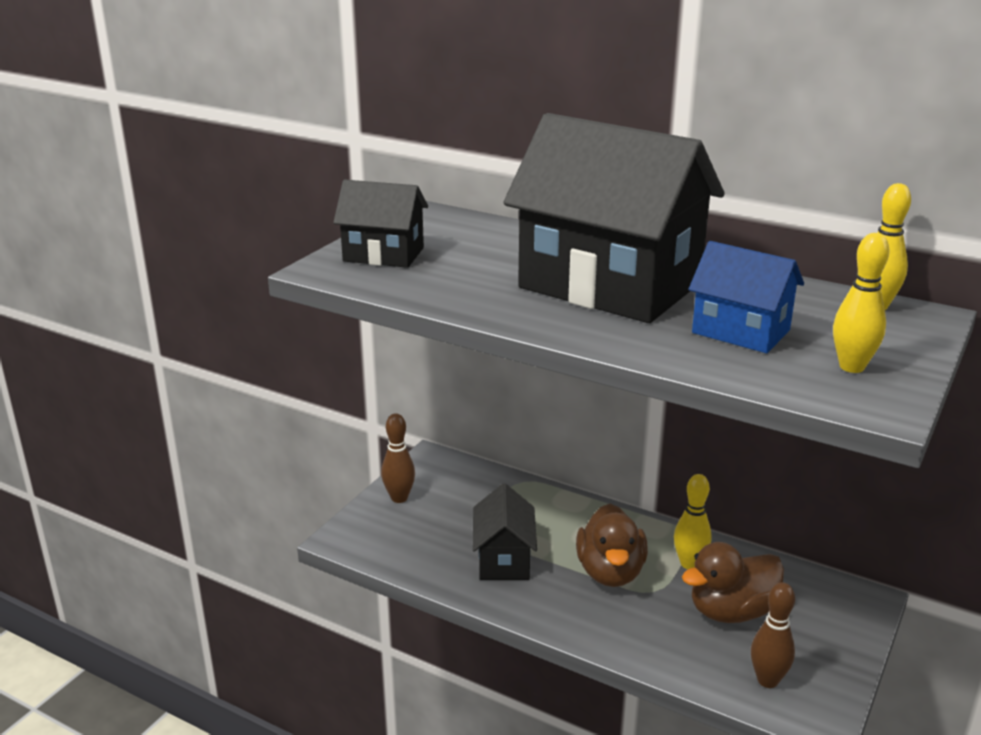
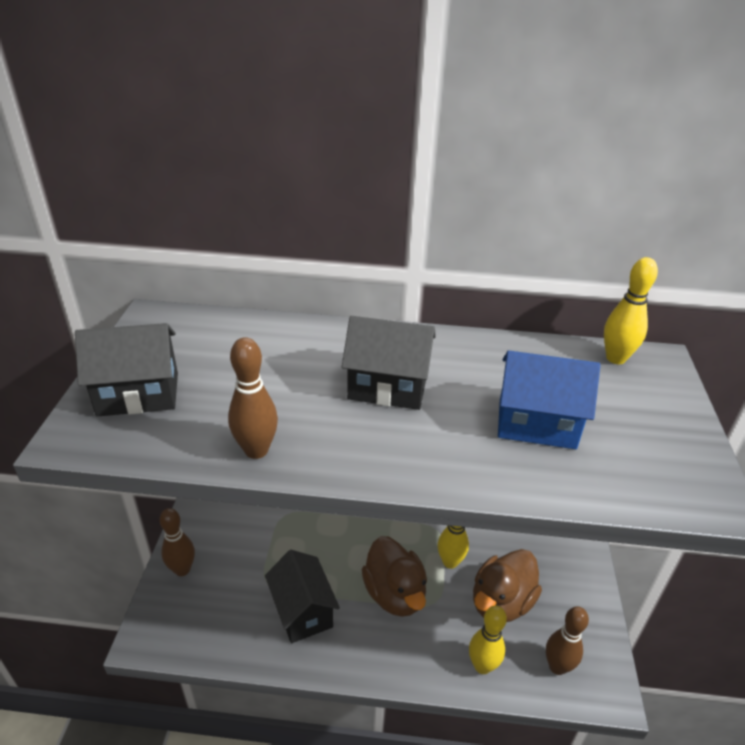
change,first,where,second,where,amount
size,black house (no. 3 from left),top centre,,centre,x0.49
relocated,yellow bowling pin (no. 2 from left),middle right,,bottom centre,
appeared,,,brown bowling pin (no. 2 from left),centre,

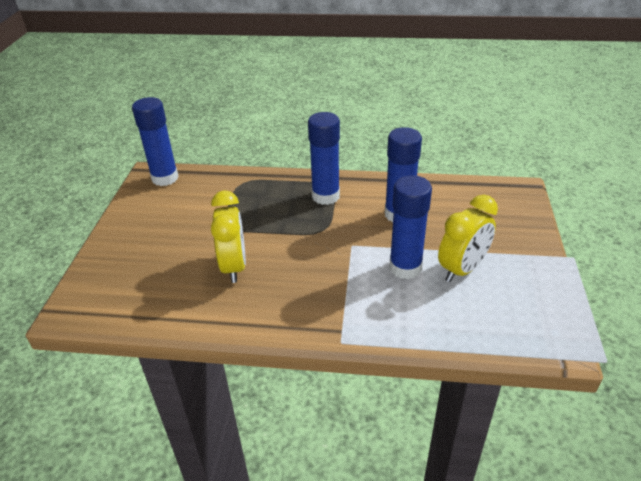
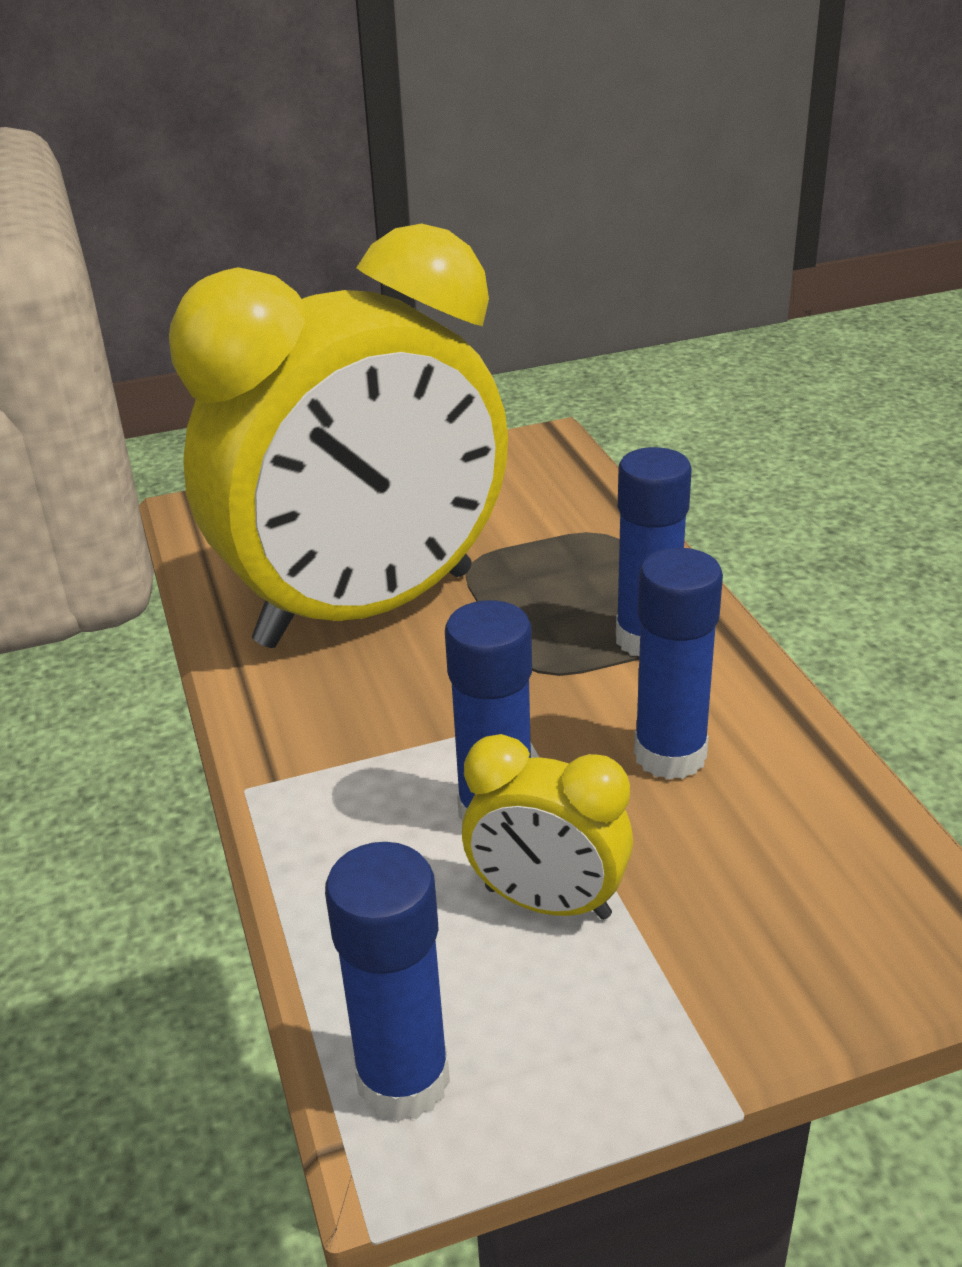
change,first,where,second,where,amount
relocated,blue glue stick (no. 1 from left),top left,,bottom centre,
size,yellow clock (no. 1 from left),centre,,centre,x2.46

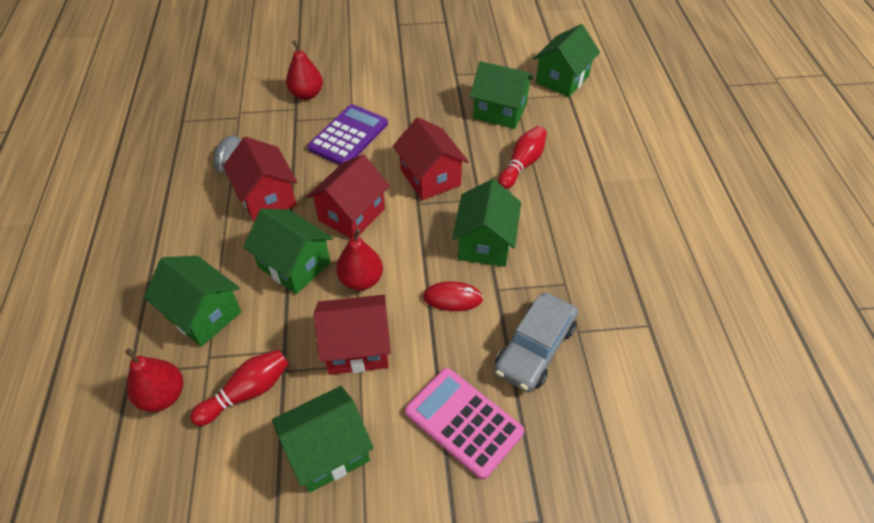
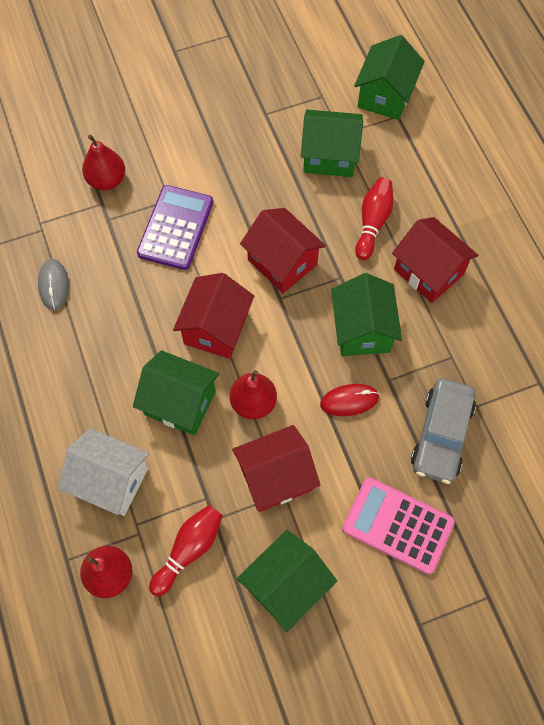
change,first,where,second,where,amount
relocated,red house (no. 1 from left in the first image),middle left,red house (no. 4 from left),middle right,
colour,green house (no. 1 from left),middle left,white house,middle left,

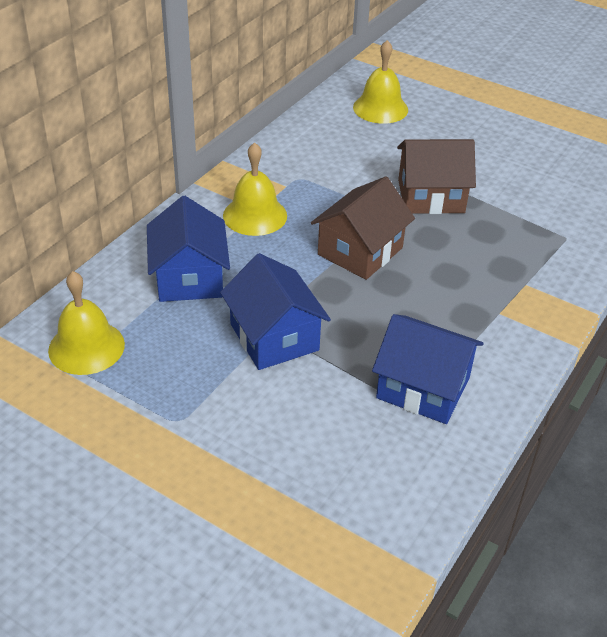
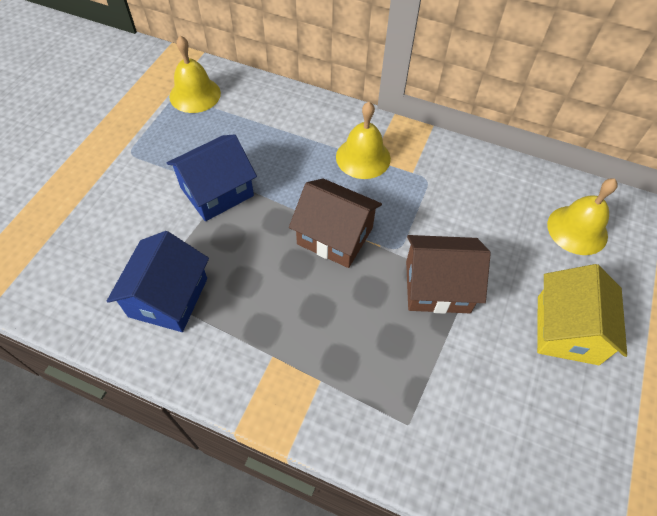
change,first,where,second,where,amount
spun,brown house (no. 2 from left),top right,,middle right,75 degrees counterclockwise
missing,blue house (no. 1 from left),middle left,,,
appeared,,,yellow house,middle right,

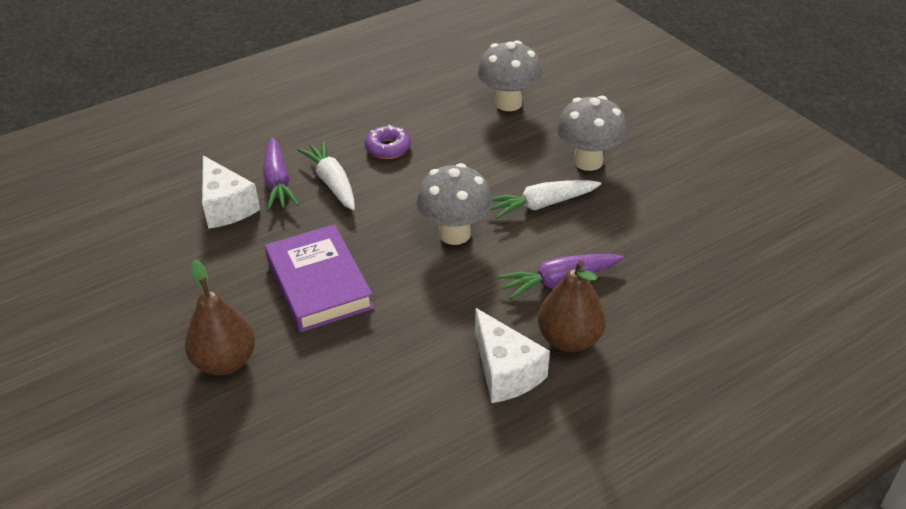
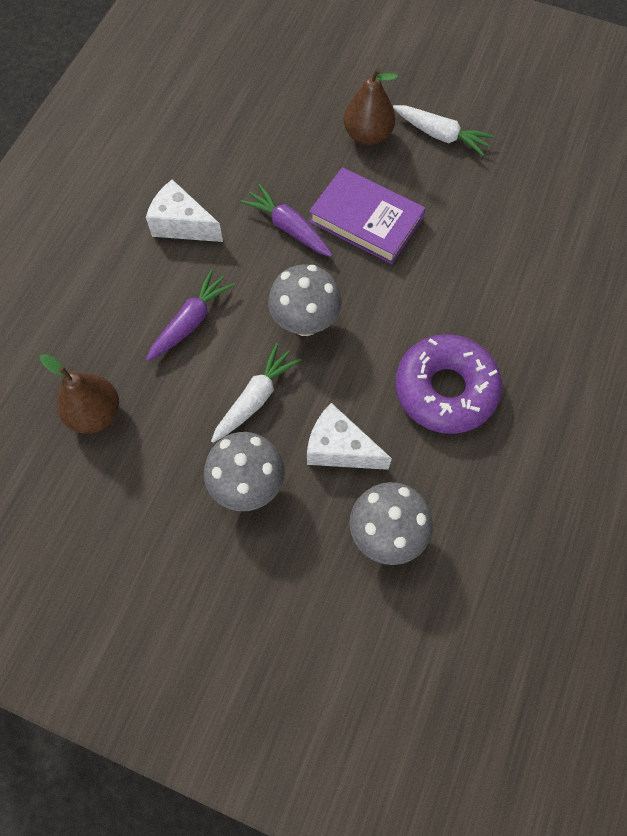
change,first,where,second,where,amount
size,purple donut,top centre,,middle right,x2.05
relocated,purple carrot (no. 1 from left in the first image),middle left,purple carrot (no. 2 from left),top centre,
relocated,white carrot (no. 1 from left in the first image),centre,white carrot (no. 2 from left),top right,
relocated,white cheese (no. 1 from left in the first image),middle left,white cheese (no. 2 from left),centre,
relocated,brown pear (no. 2 from left in the first image),centre,brown pear (no. 1 from left),middle left,

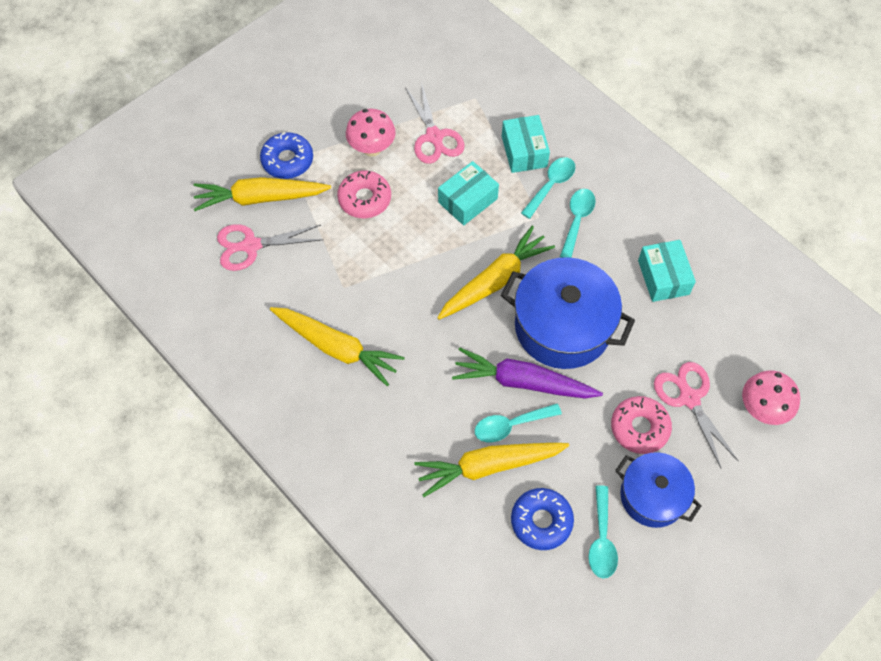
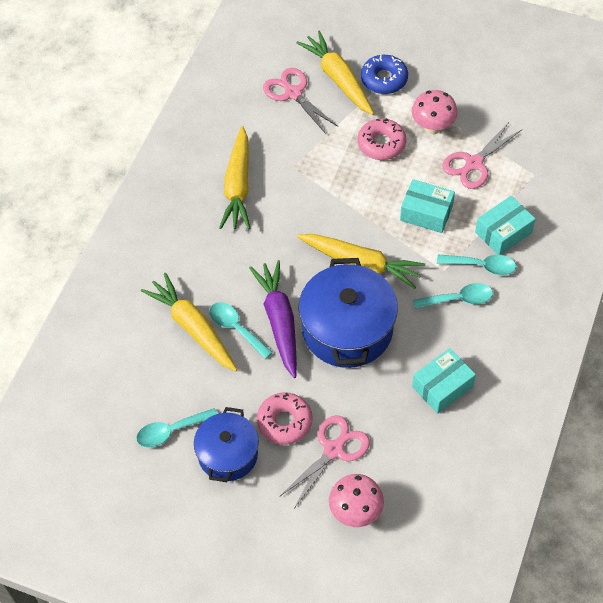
change,first,where,second,where,amount
missing,blue donut (no. 2 from left),bottom centre,,,

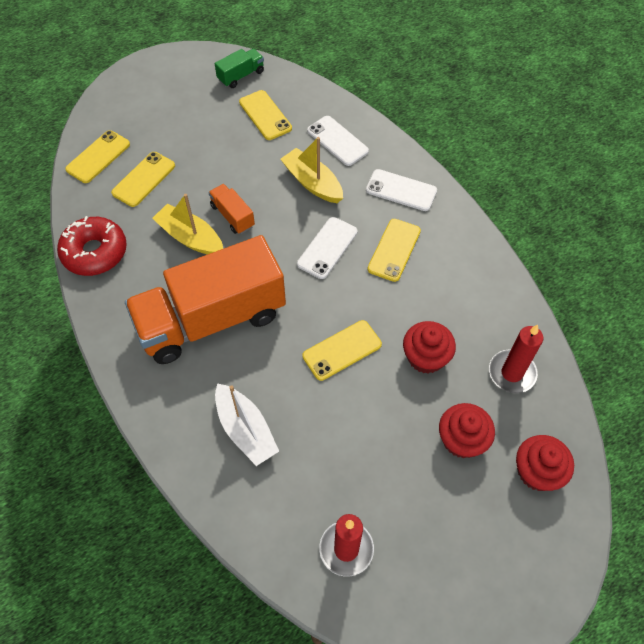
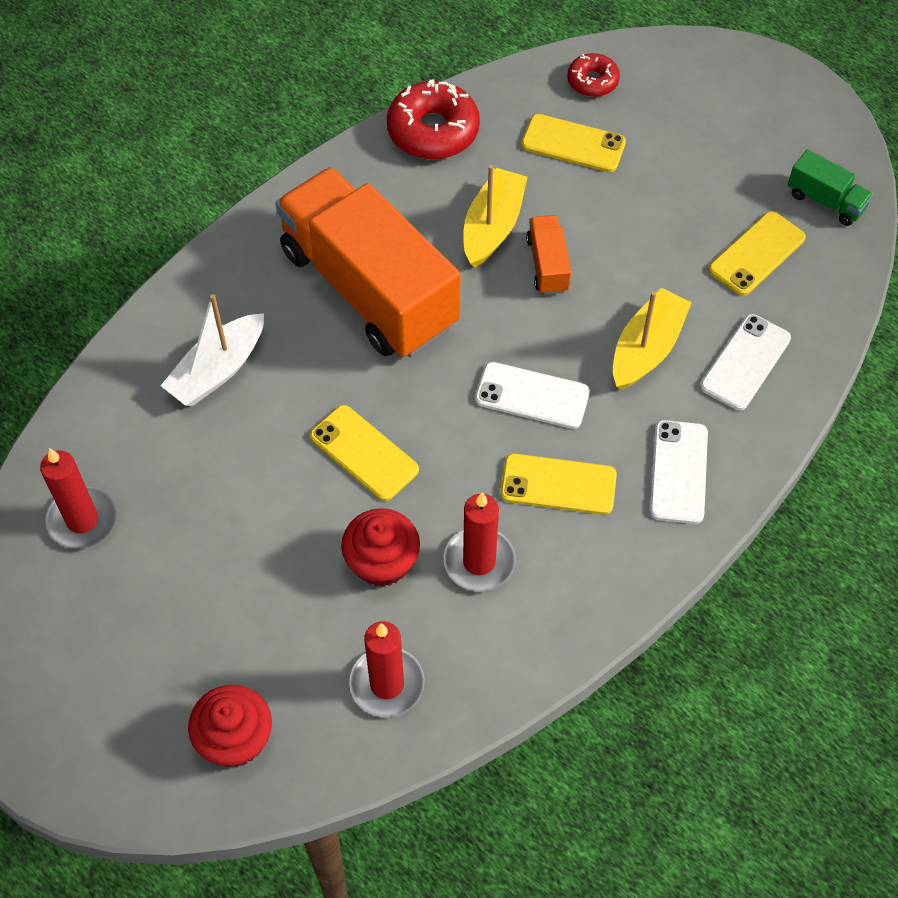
change,first,where,second,where,amount
exchanged,yellow phone (no. 1 from left),top left,red donut (no. 2 from left),top centre,
spun,orange truck (no. 2 from left),top centre,,top centre,45 degrees counterclockwise
missing,red cupcake (no. 2 from left),bottom right,,,
appeared,,,red candle (no. 3 from left),centre,

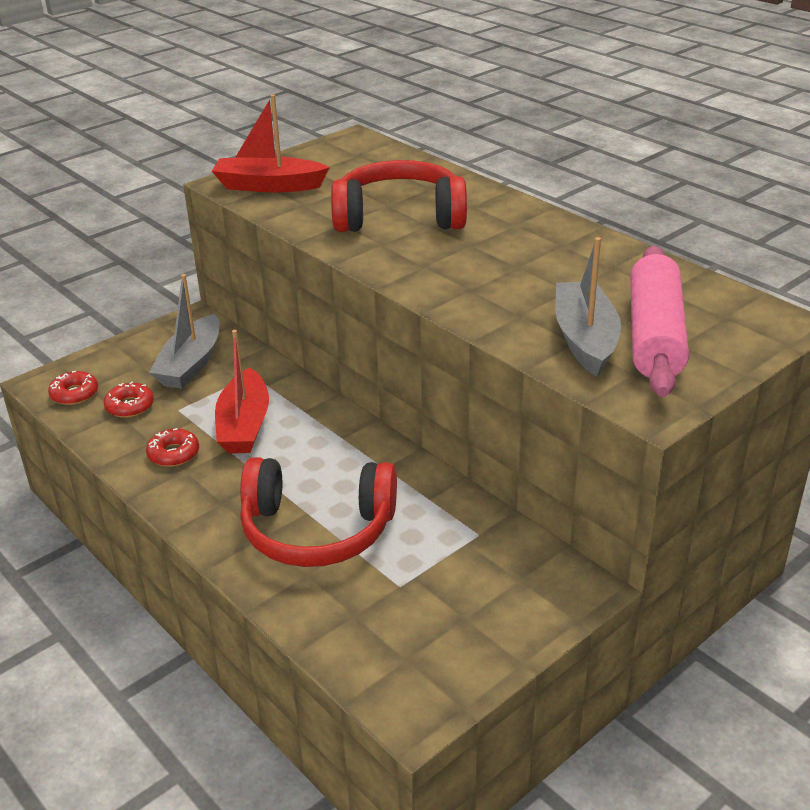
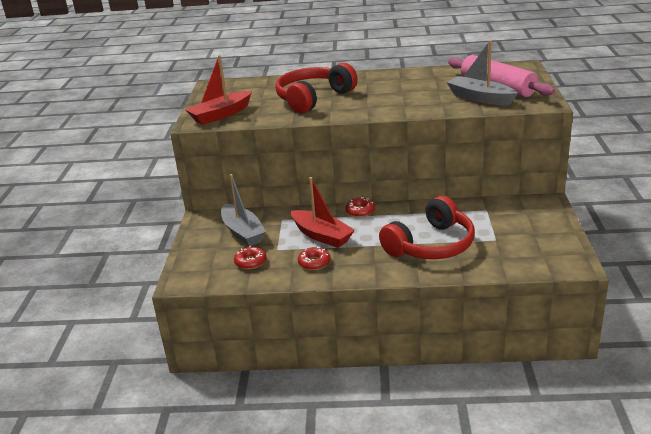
change,first,where,second,where,amount
relocated,red donut (no. 1 from left in the first image),middle left,red donut (no. 3 from left),centre,

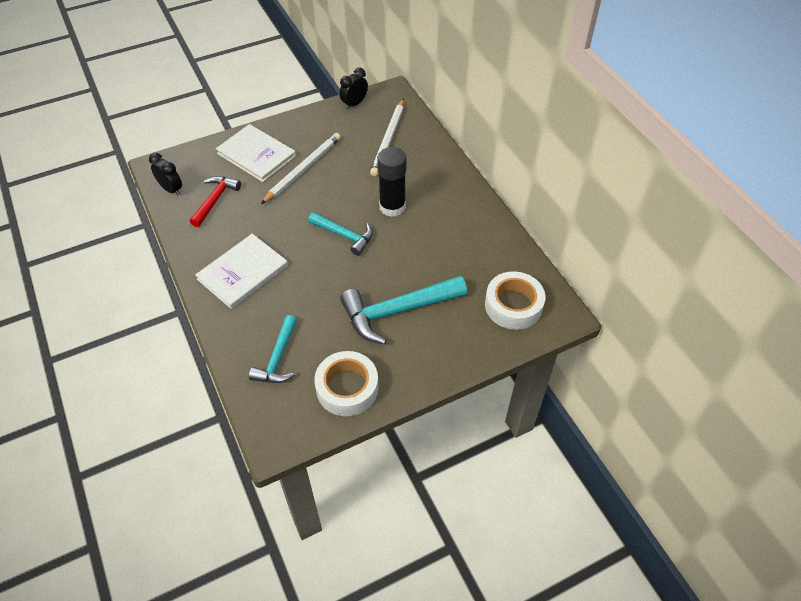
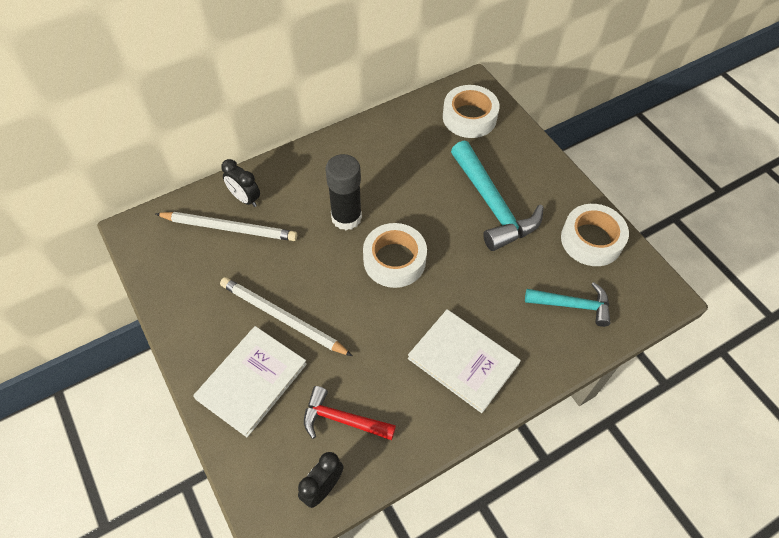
change,first,where,second,where,amount
relocated,black clock (no. 2 from left in the first image),top centre,black clock (no. 1 from left),middle left,
exchanged,turquoise hammer (no. 2 from left),centre,white tape (no. 1 from left),centre,

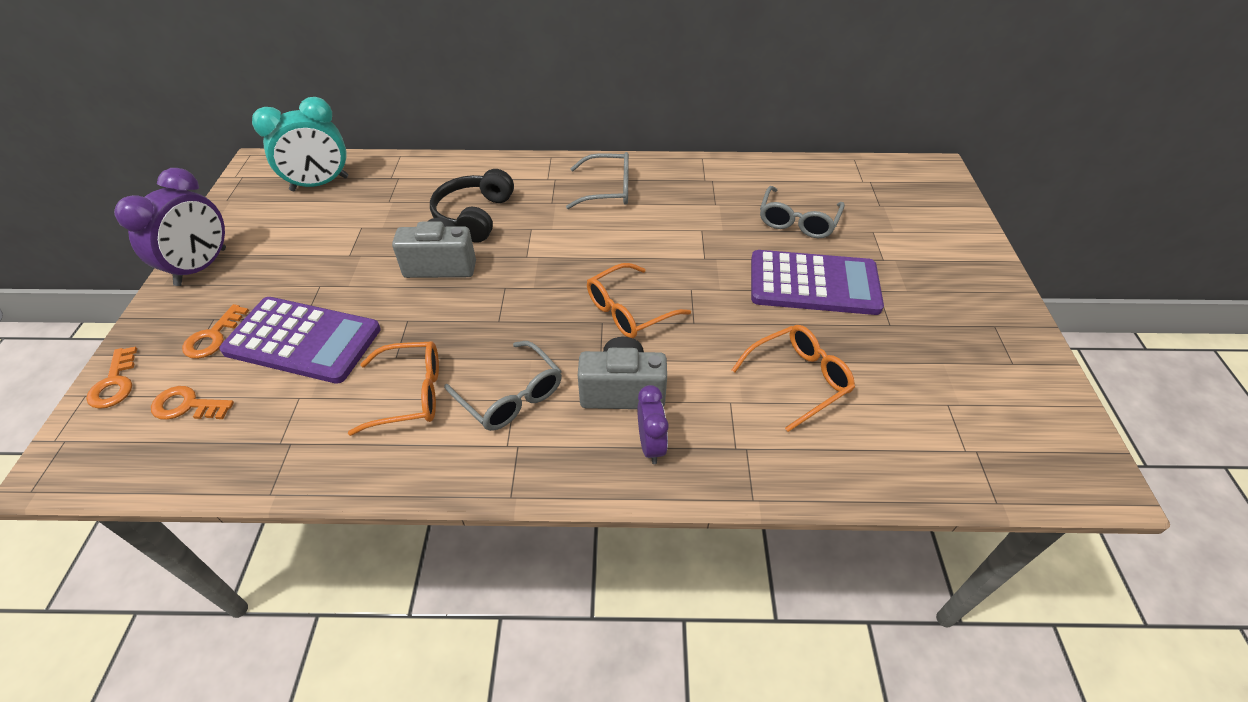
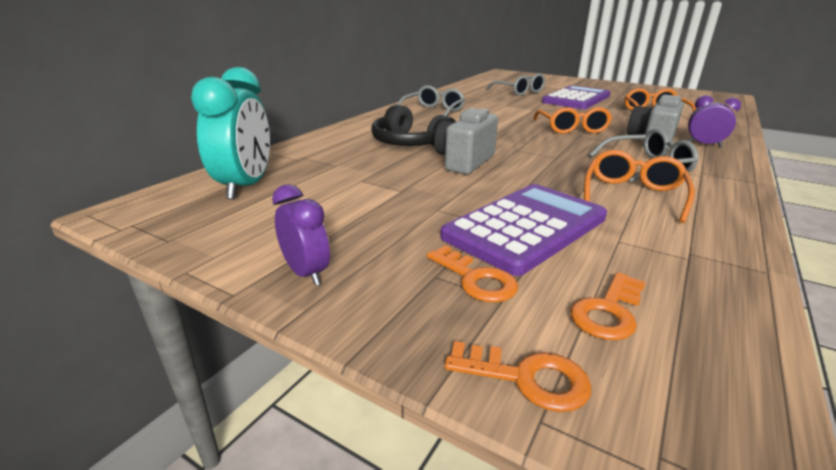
change,first,where,second,where,amount
size,purple clock (no. 1 from left),top left,,centre,x0.56

